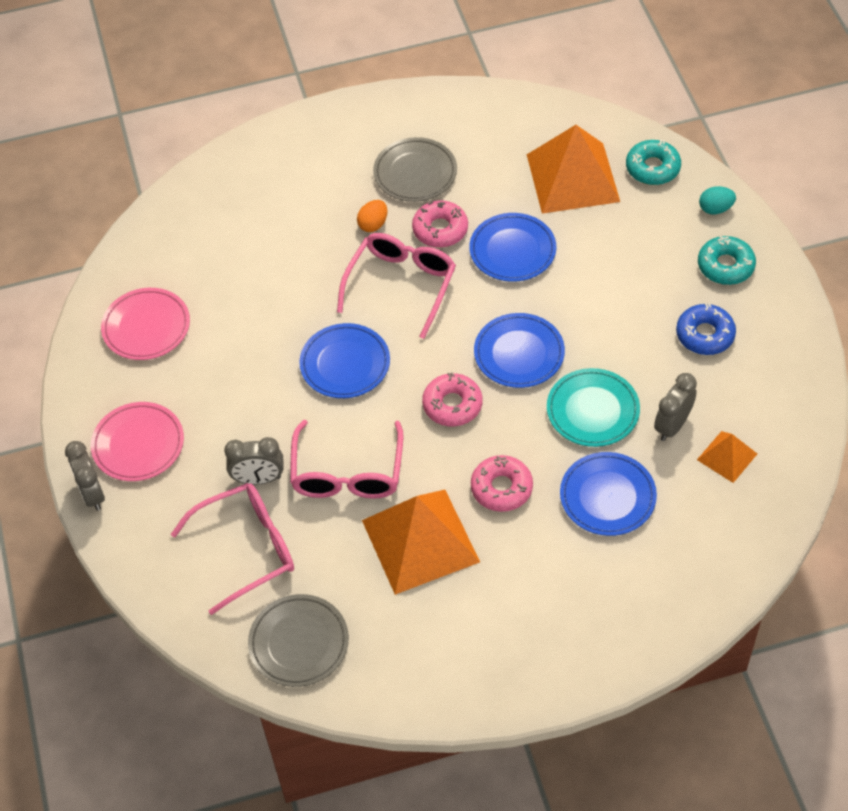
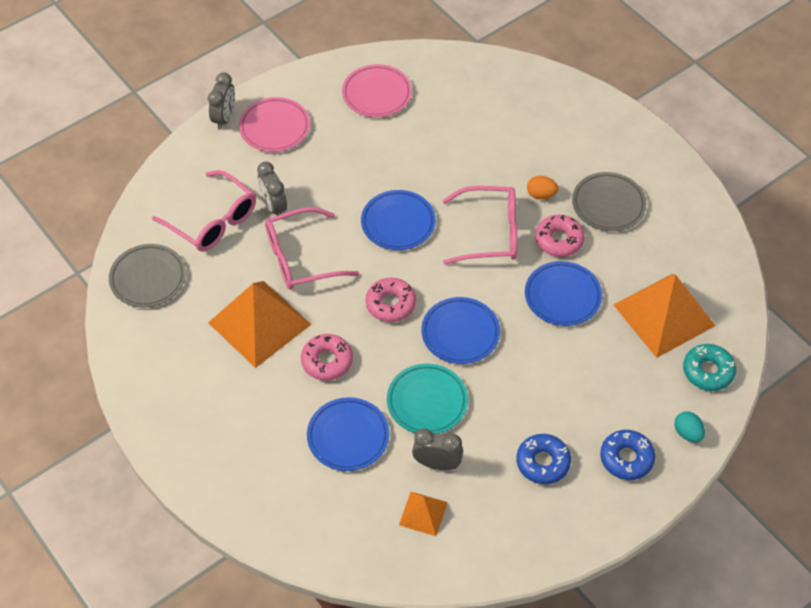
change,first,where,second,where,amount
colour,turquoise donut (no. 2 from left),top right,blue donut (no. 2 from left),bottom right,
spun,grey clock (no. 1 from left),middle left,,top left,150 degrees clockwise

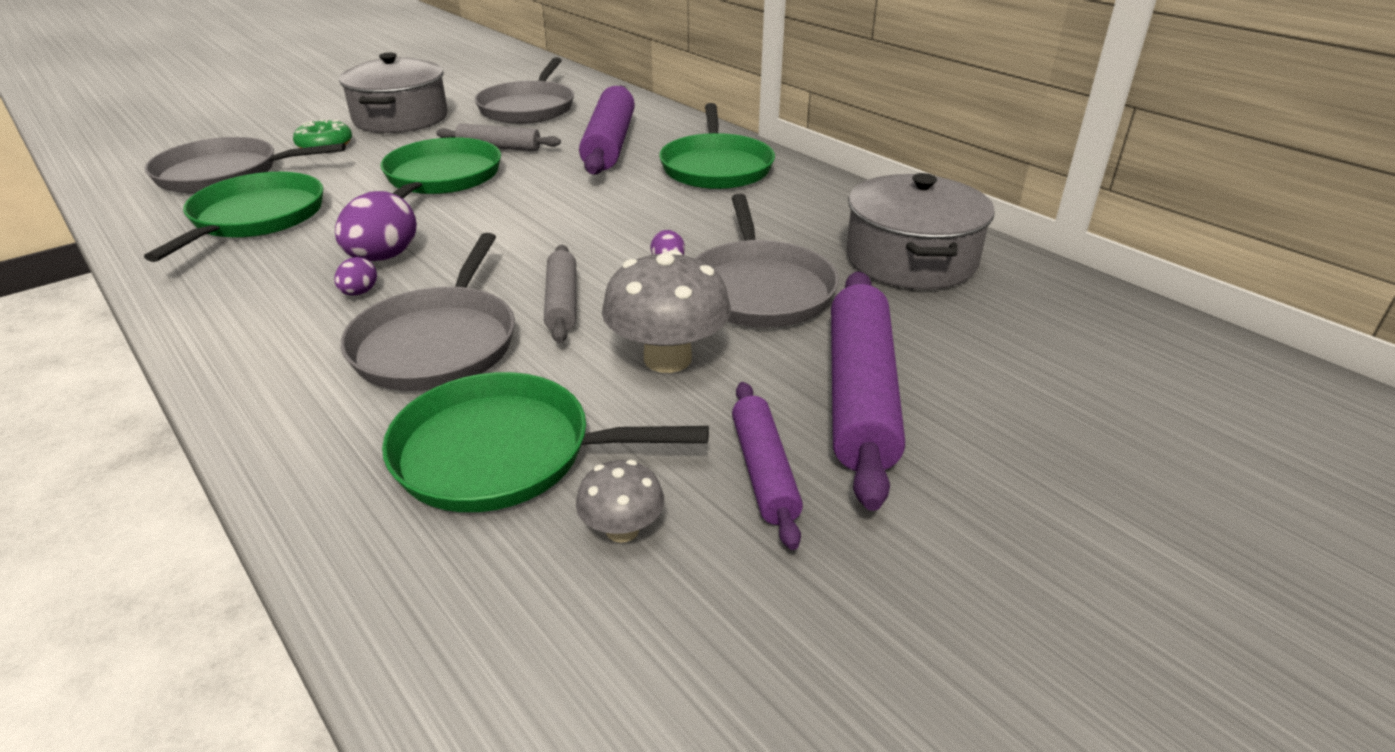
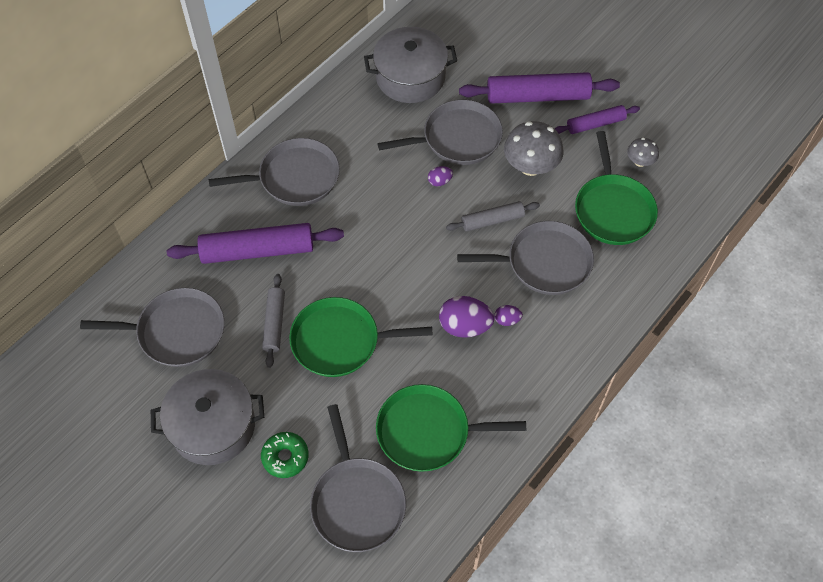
change,first,where,second,where,amount
colour,green pan (no. 4 from left),top centre,grey pan (no. 2 from left),top left,

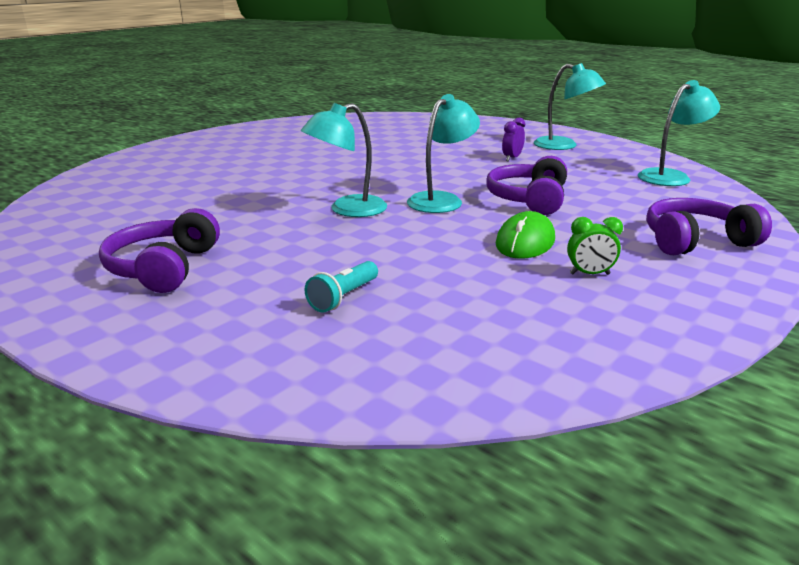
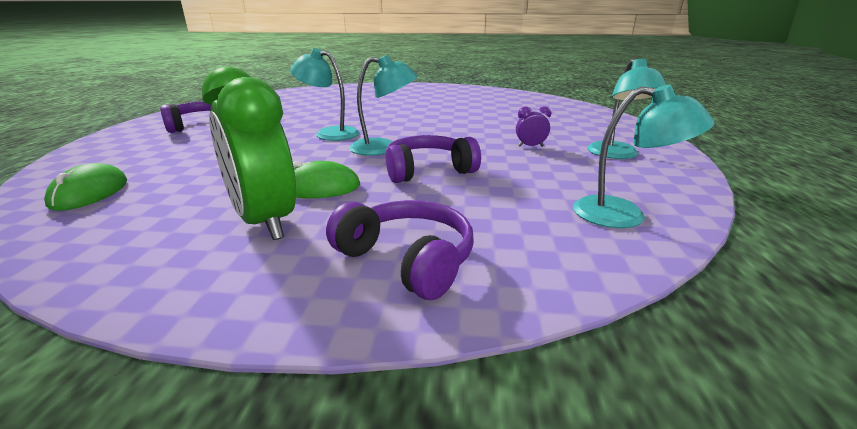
change,first,where,second,where,amount
size,green clock,middle right,,middle left,x2.40
missing,turquoise flashlight,centre,,,
appeared,,,green mouse (no. 1 from left),middle left,

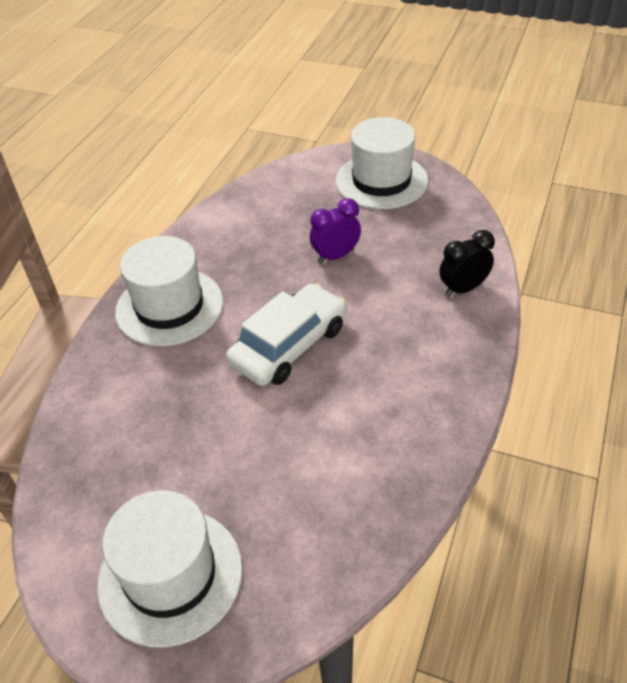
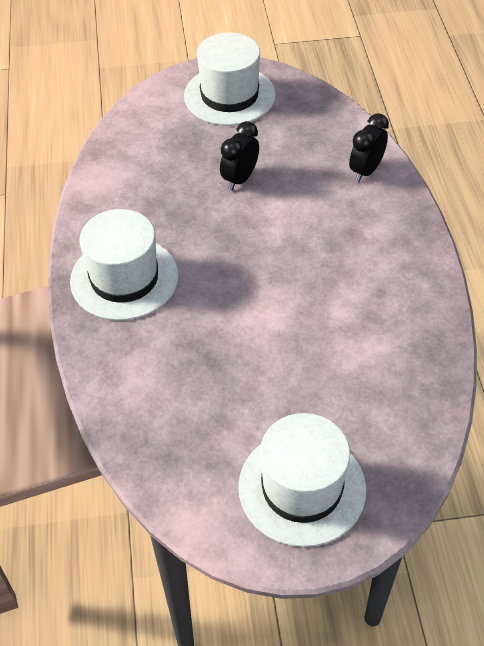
change,first,where,second,where,amount
colour,purple clock,centre,black clock (no. 1 from left),top centre,
missing,white car,centre,,,

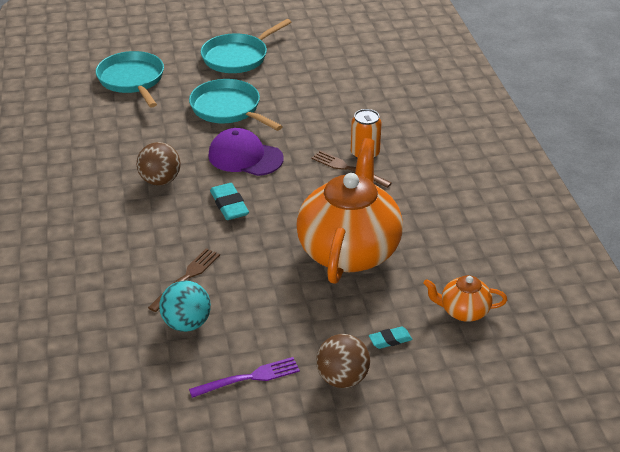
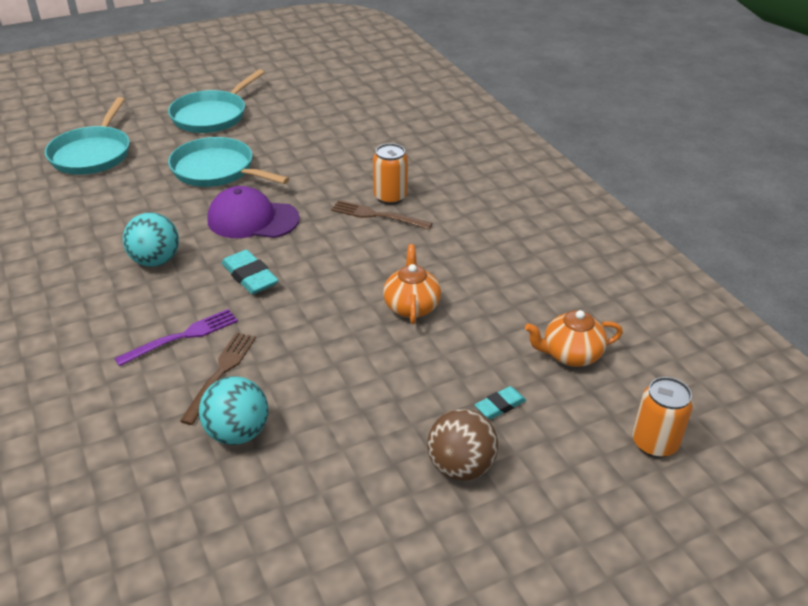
change,first,where,second,where,amount
spun,turquoise pan (no. 1 from left),top left,,top left,135 degrees counterclockwise
size,orange teapot (no. 1 from left),centre,,centre,x0.45
colour,brown ball (no. 1 from left),middle left,turquoise ball (no. 1 from left),middle left,
relocated,purple fork,bottom centre,,middle left,
appeared,,,orange can (no. 2 from left),bottom right,

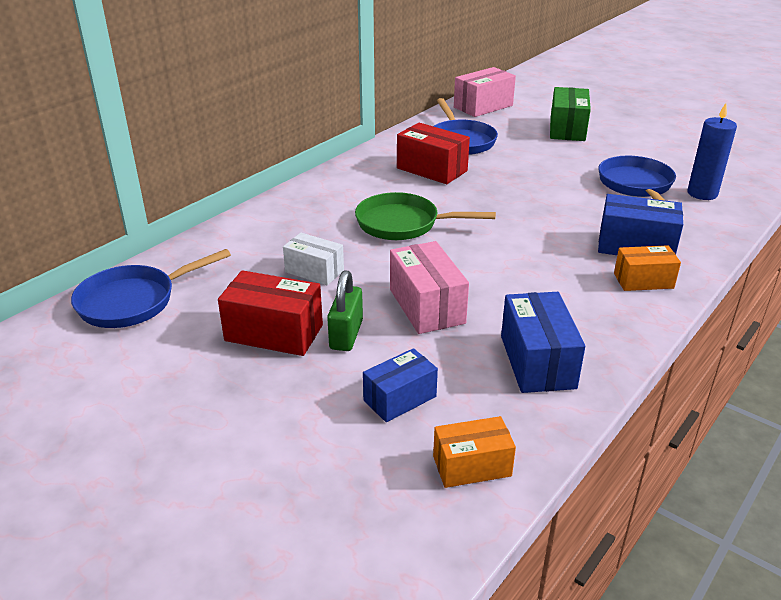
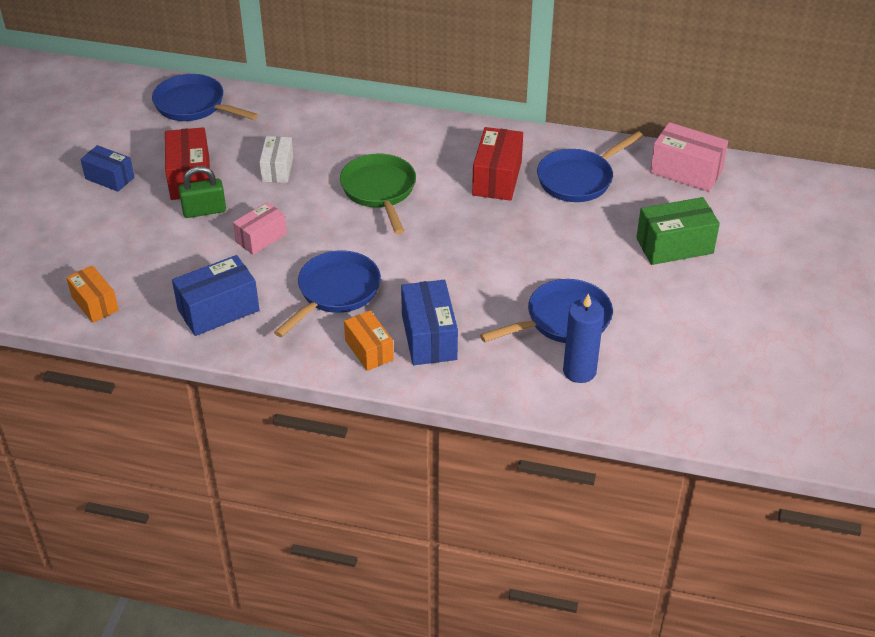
change,first,where,second,where,amount
size,pink box (no. 1 from left),centre,,middle left,x0.67
relocated,blue box (no. 1 from left),centre,,top left,
appeared,,,blue pan (no. 2 from left),centre,

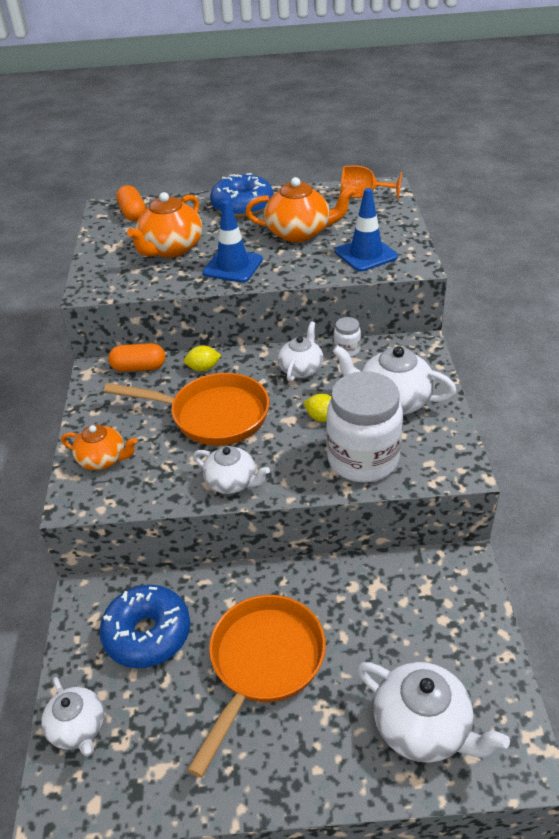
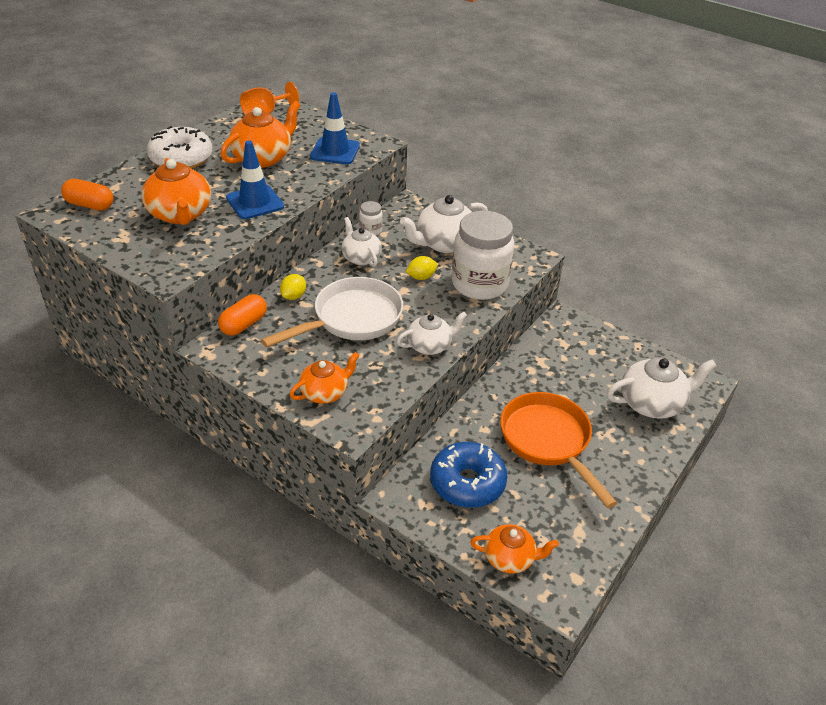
change,first,where,second,where,amount
colour,blue donut (no. 2 from left),top centre,white donut,top left,
colour,orange pan (no. 1 from left),centre,white pan,centre,
colour,white teapot (no. 1 from left),bottom left,orange teapot (no. 4 from left),bottom centre,

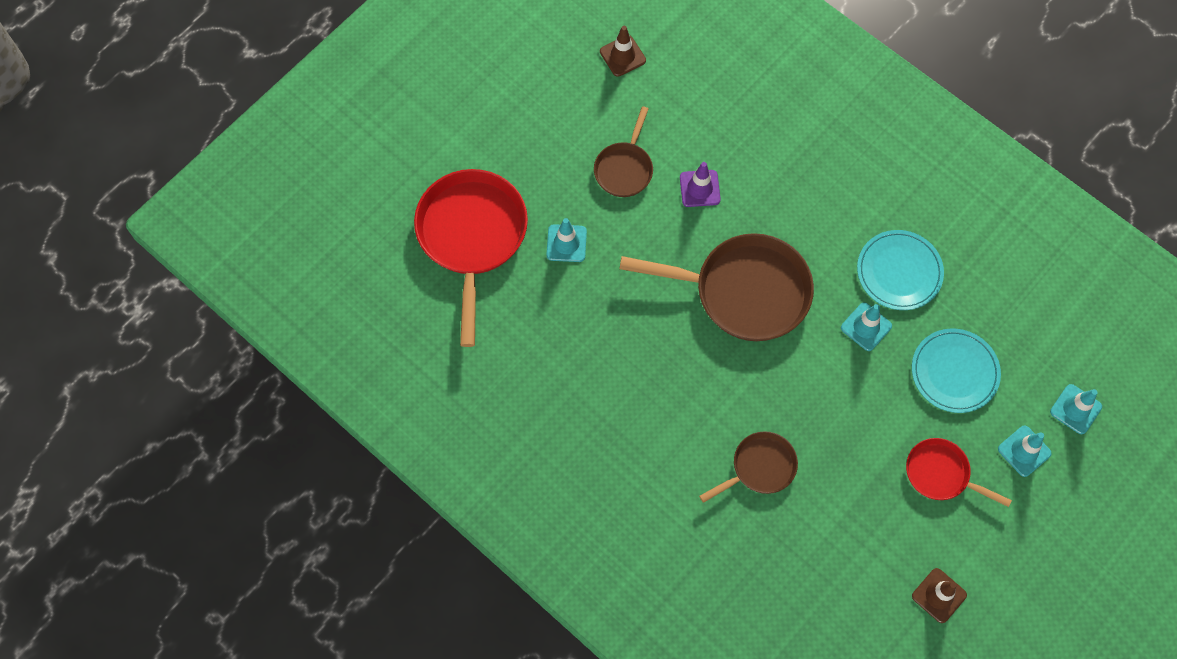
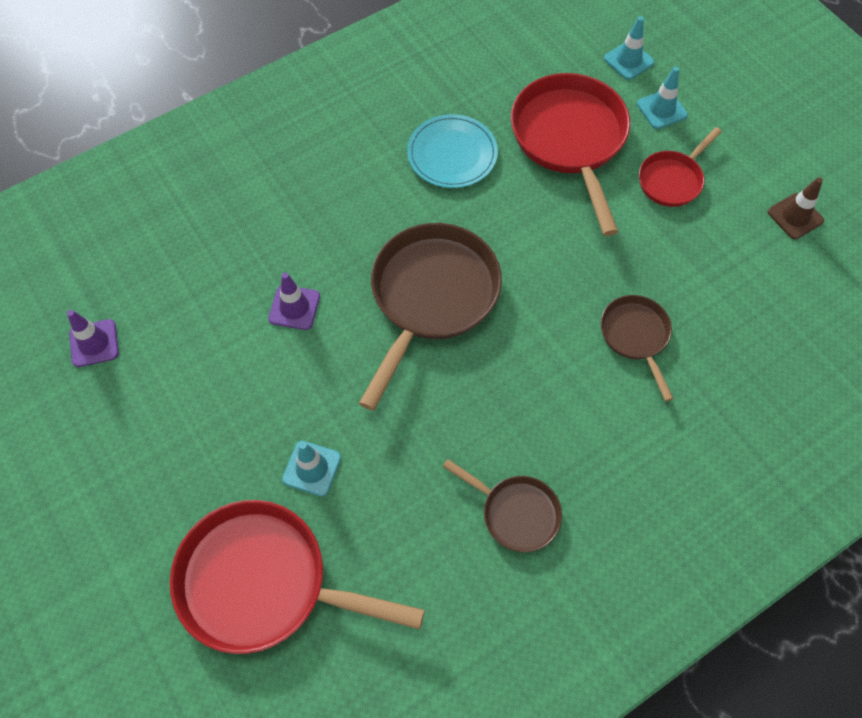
change,first,where,second,where,amount
colour,brown traffic cone (no. 1 from left),top centre,purple traffic cone (no. 1 from left),middle left,
relocated,brown pan (no. 1 from left in the first image),top centre,brown pan (no. 2 from left),bottom centre,
missing,turquoise traffic cone (no. 2 from left),middle right,,,
exchanged,turquoise plate (no. 2 from left),middle right,red pan (no. 2 from left),top centre,

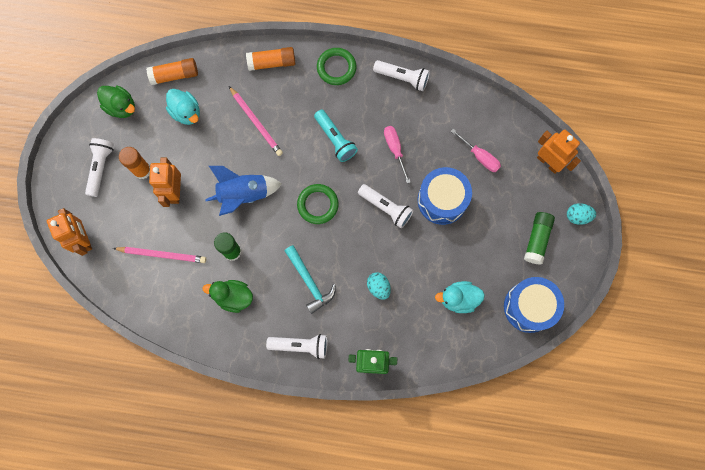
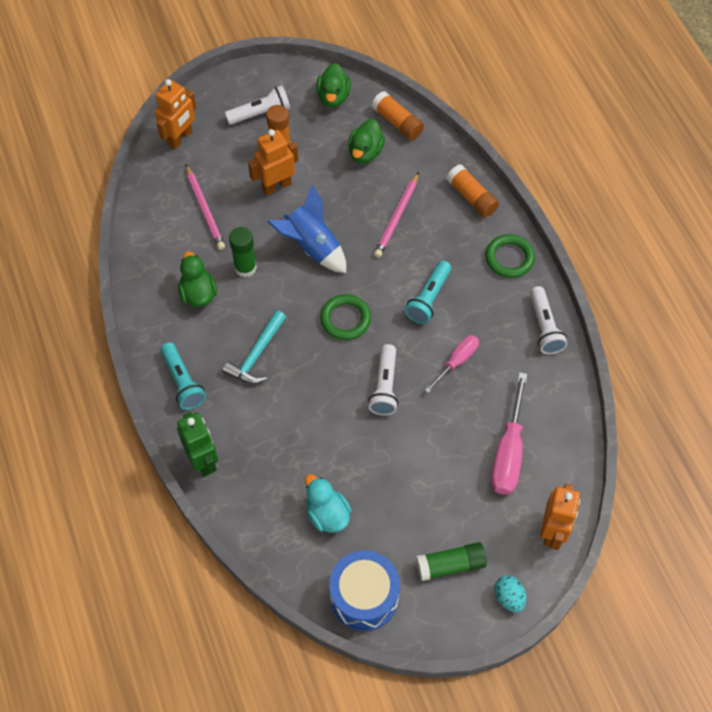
change,first,where,second,where,amount
colour,turquoise duck (no. 1 from left),top left,green duck (no. 3 from left),top centre,
size,pink screwdriver (no. 2 from left),top right,,middle right,x1.63
missing,blue drum (no. 1 from left),centre,,,
missing,turquoise egg (no. 1 from left),centre,,,
colour,white flashlight (no. 2 from left),bottom centre,turquoise flashlight (no. 1 from left),middle left,

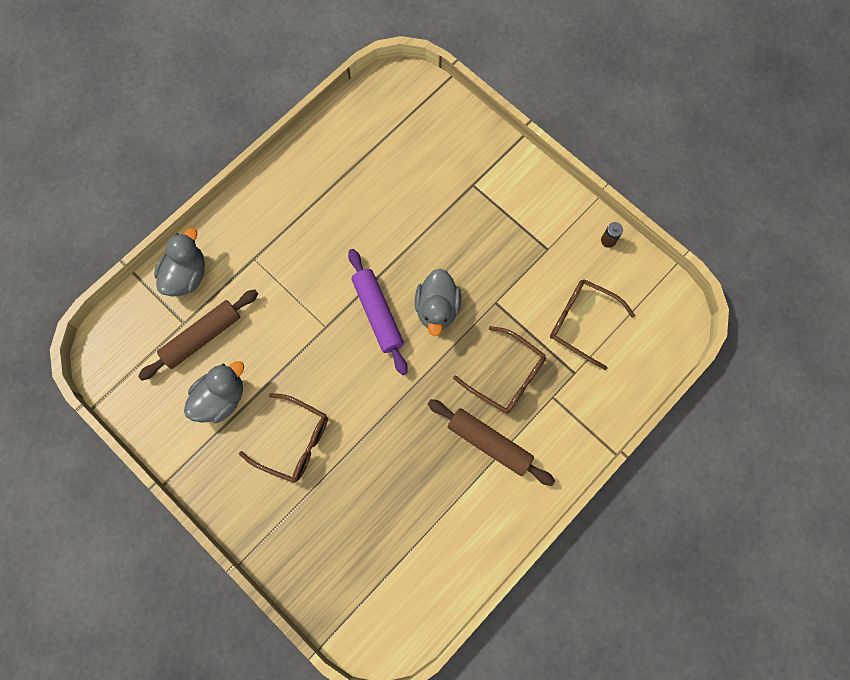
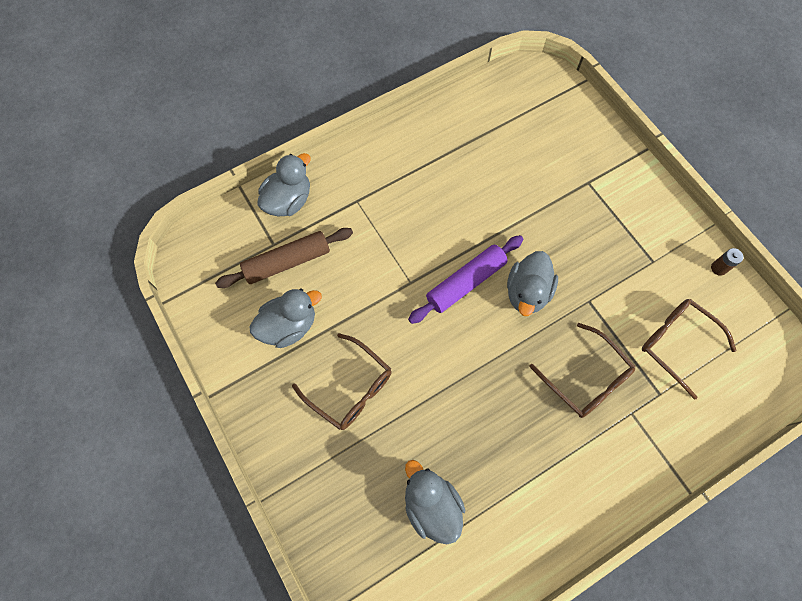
change,first,where,second,where,amount
spun,purple rolling pin,centre,,centre,60 degrees clockwise
missing,brown rolling pin (no. 2 from left),centre,,,
appeared,,,grey duck (no. 3 from left),bottom centre,

